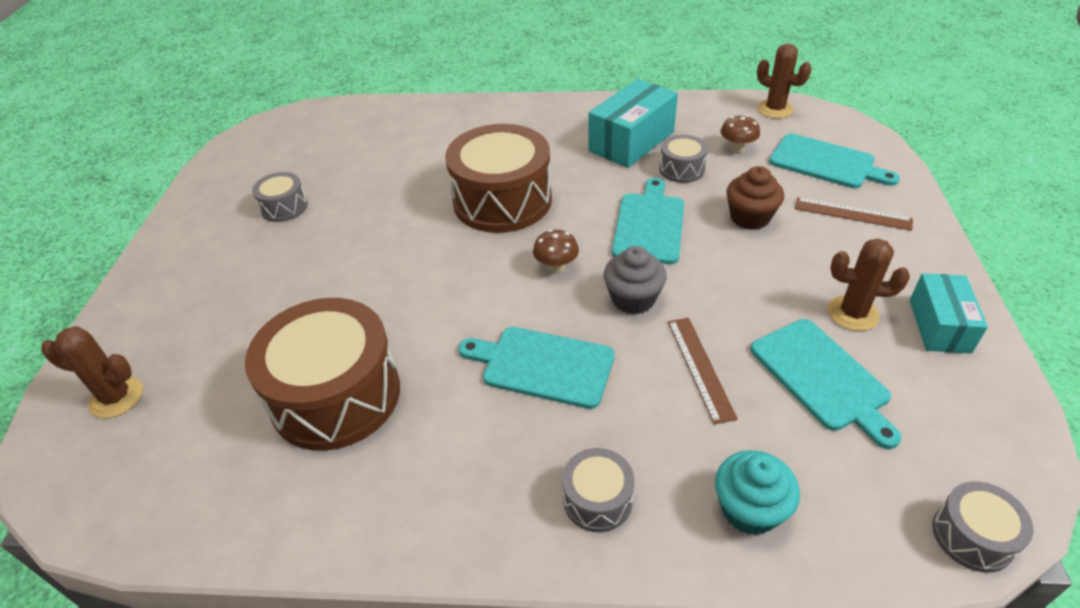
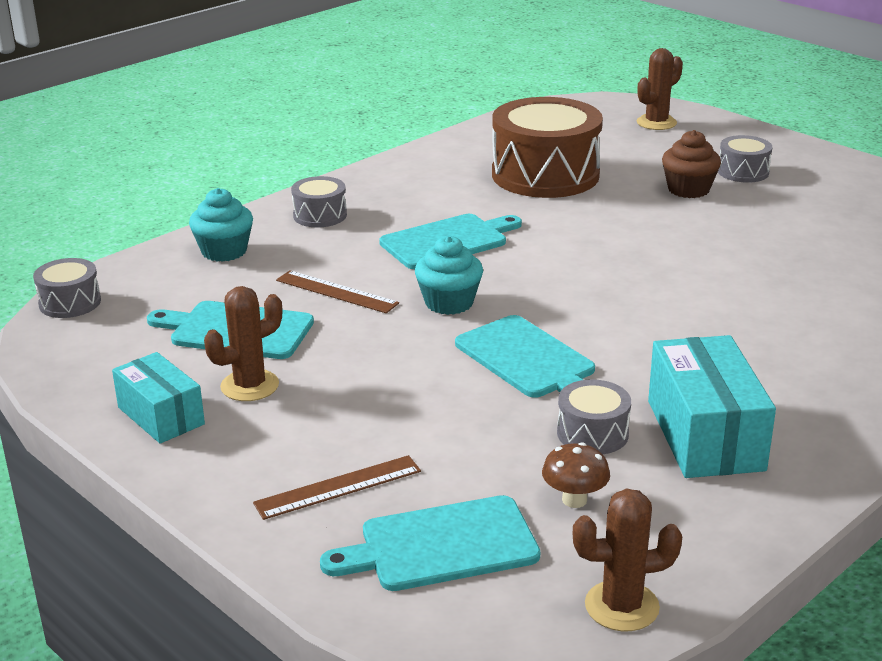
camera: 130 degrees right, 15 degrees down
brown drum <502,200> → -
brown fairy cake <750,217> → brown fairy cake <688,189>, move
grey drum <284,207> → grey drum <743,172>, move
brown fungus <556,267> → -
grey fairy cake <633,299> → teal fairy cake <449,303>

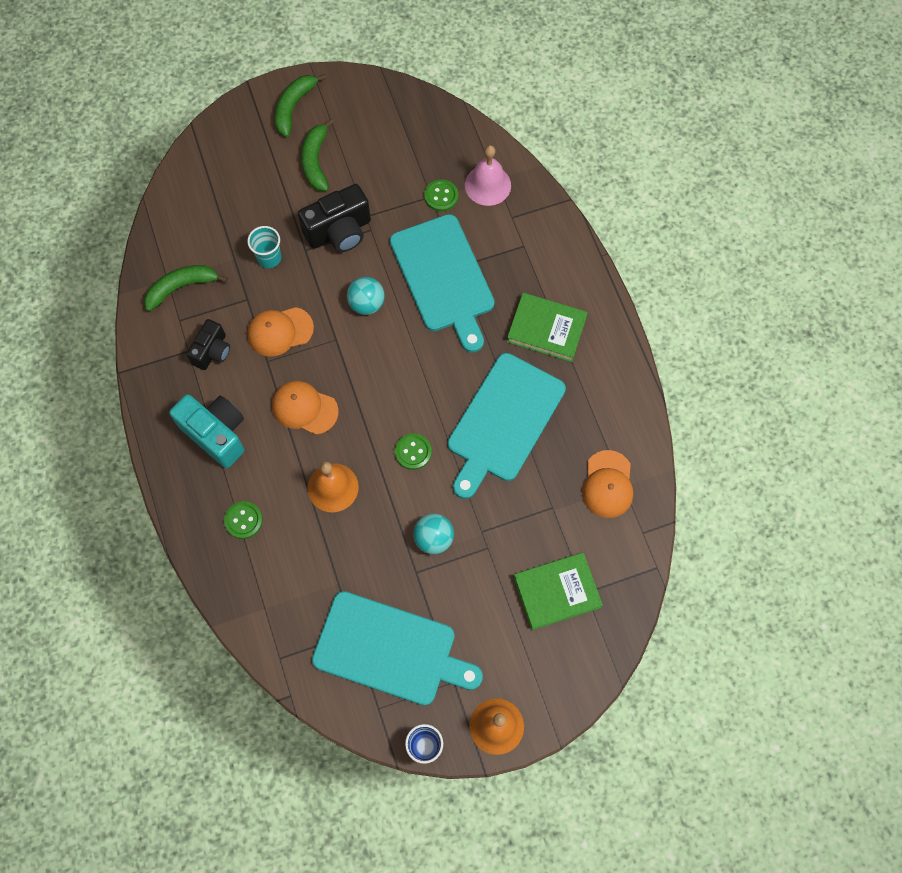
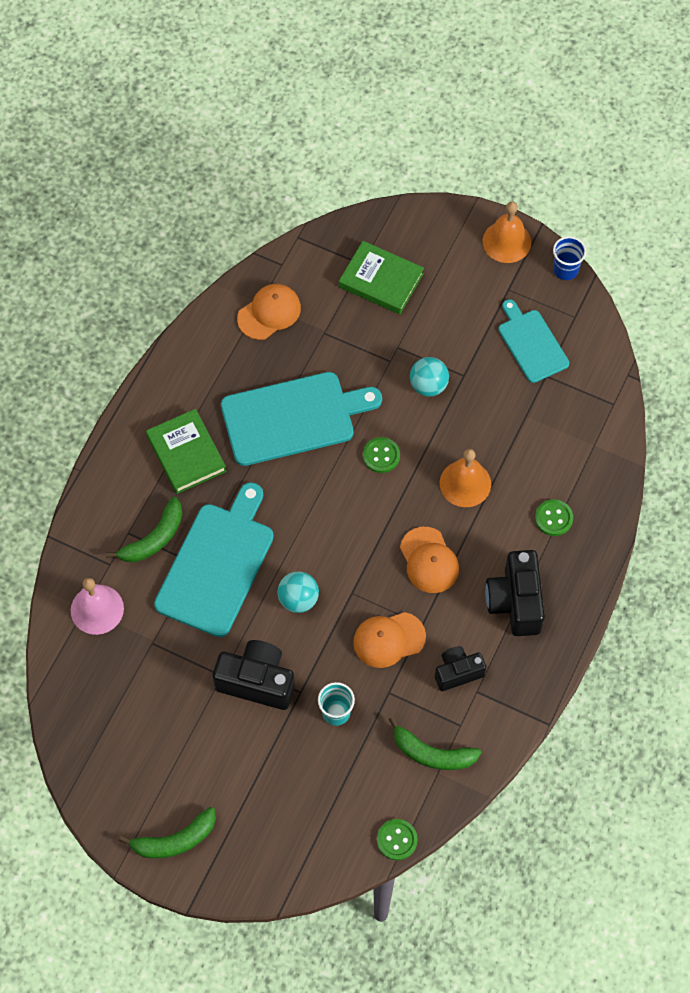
camera: 135 degrees left, 5 degrees down
green banana <316,161> → green banana <153,539>, move
green sewing button <441,196> → green sewing button <397,840>, move
orange cap <280,331> → orange cap <389,639>, 135 degrees clockwise
teal compact camera <216,434> → black compact camera <515,602>
teal chopping board <390,650> → teal chopping board <531,343>, x0.60

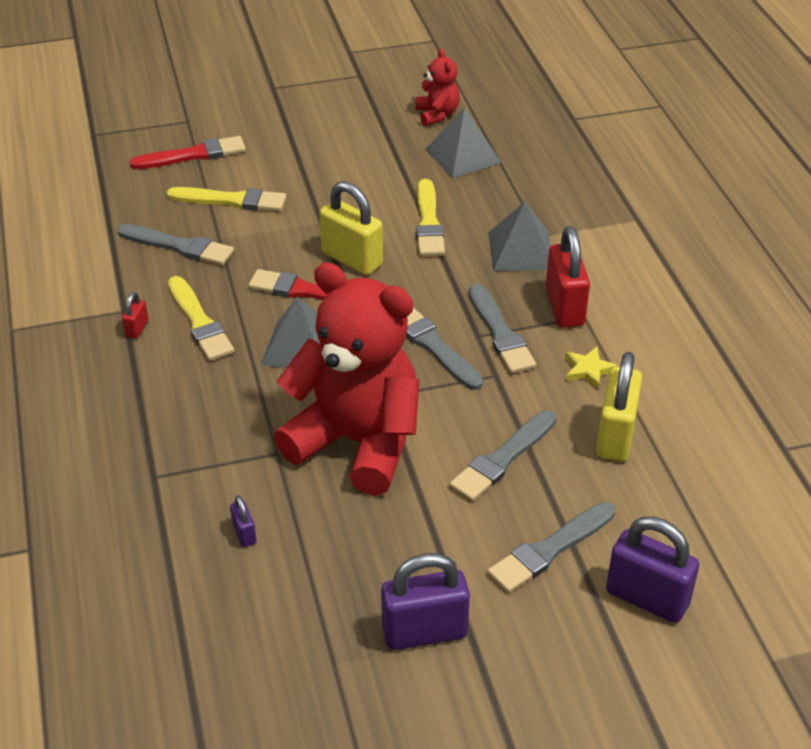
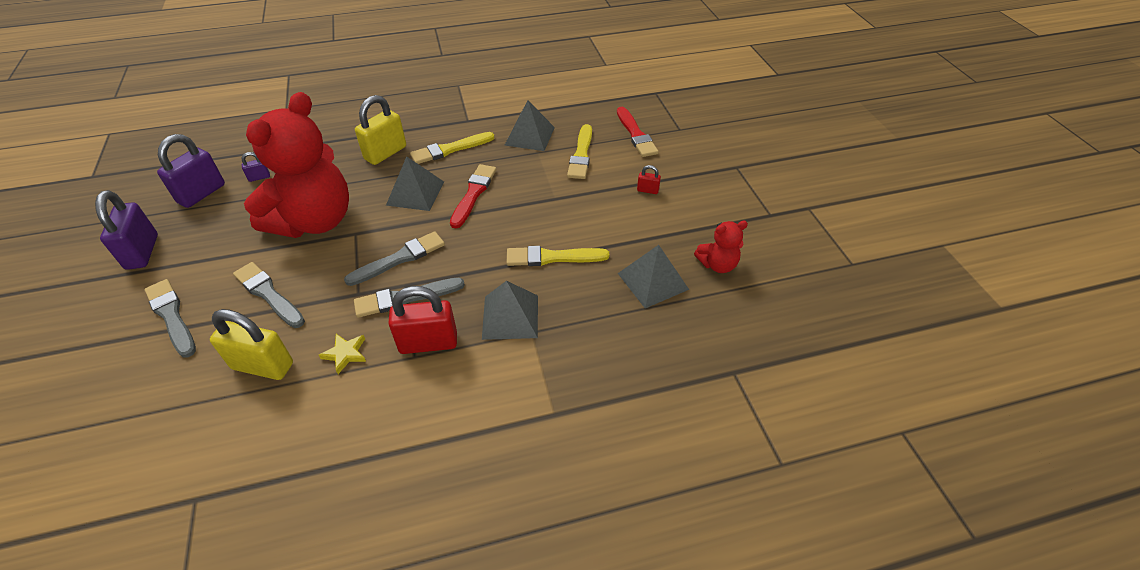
camera: 90 degrees right, 5 degrees up
golden lock <352,259> → golden lock <385,153>, move
grey paintbrush <179,246> → grey pyramid <529,136>
crimson lock <137,329> → crimson lock <647,190>, move
violet lock <647,598> → violet lock <201,193>, move

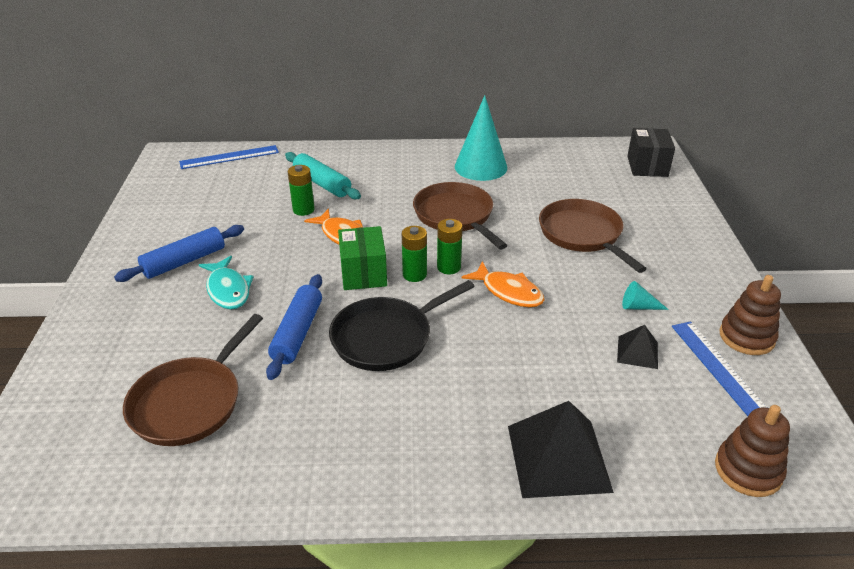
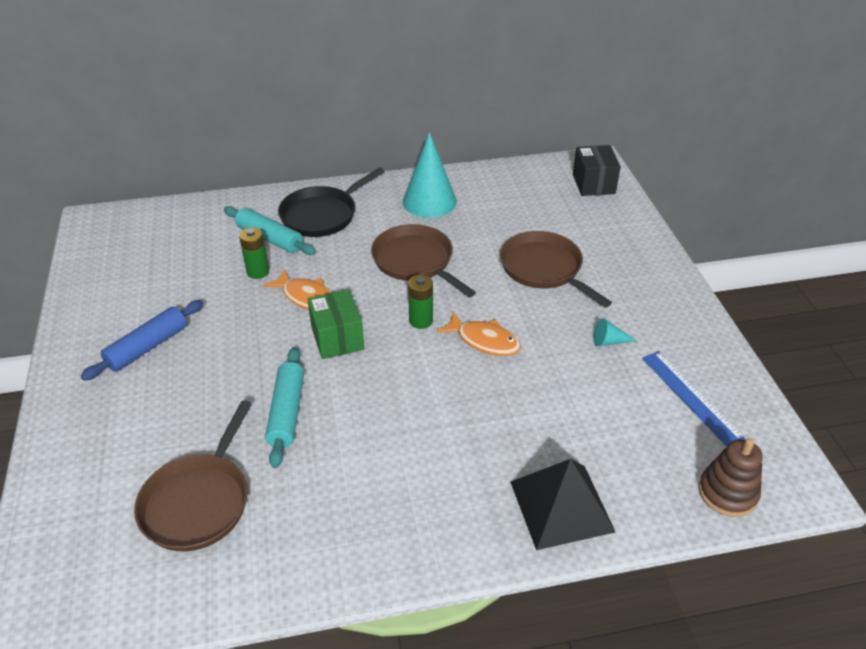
camera: 10 degrees left, 5 degrees up
cobalt measuring stick <229,157> → -
green power cell <414,274> → -
teal fish <228,290> → -
cobalt pastry roller <297,333> → teal pastry roller <287,412>
brown stacking toy <746,337> → -
black pan <386,337> → black pan <322,215>, move
black pyramid <637,352> → -

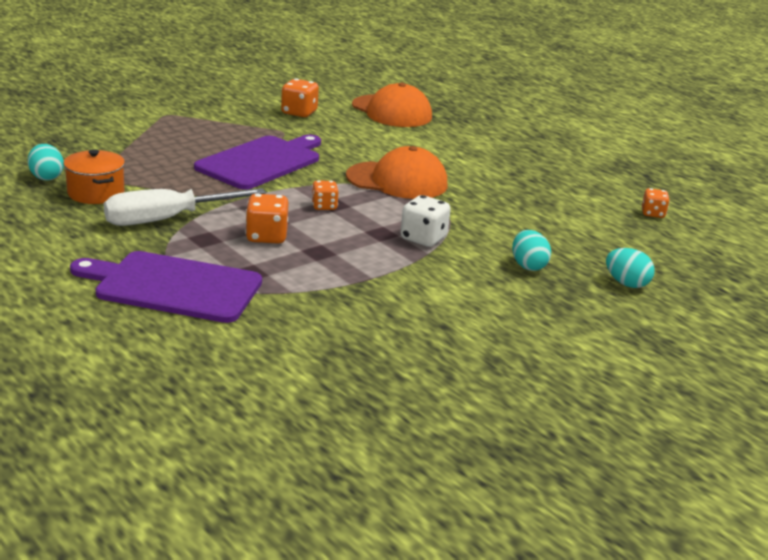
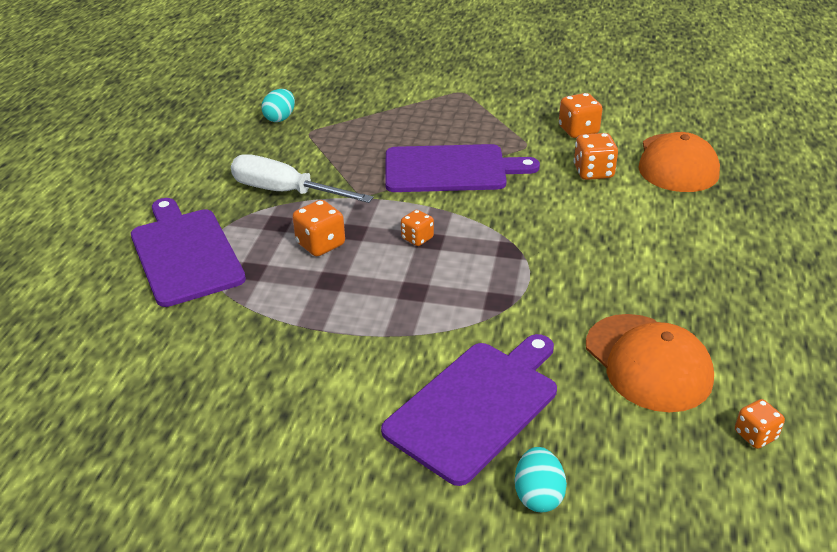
camera: 55 degrees right, 10 degrees up
orange cap <397,181> → orange cap <648,362>, move
orange pot <96,193> → -
white game die <423,238> → -
teal egg <528,266> → violet chopping board <476,406>
- → orange game die <593,172>

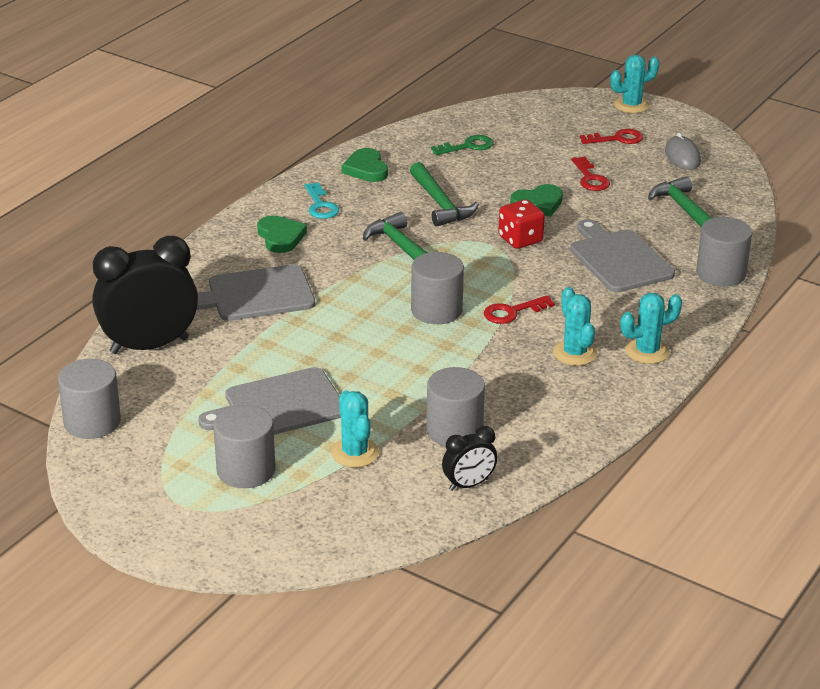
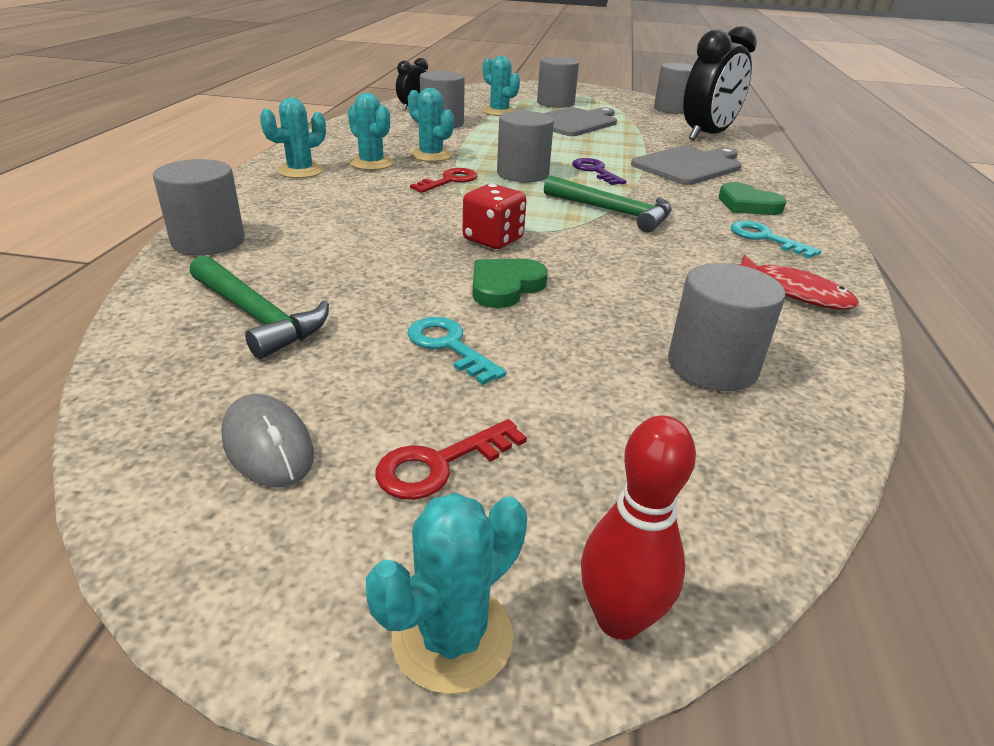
camera: 155 degrees right, 0 degrees up
green door key <467,146> → grey cylinder <712,366>
green heart shape <366,169> → crimson fish <794,292>
crimson door key <590,178> → teal door key <449,346>
green hammer <440,203> → -
grey chopping board <618,259> → -
- → teal saguaro cactus <431,155>
- → violet door key <595,171>
- → crimson bowling pin <619,619>

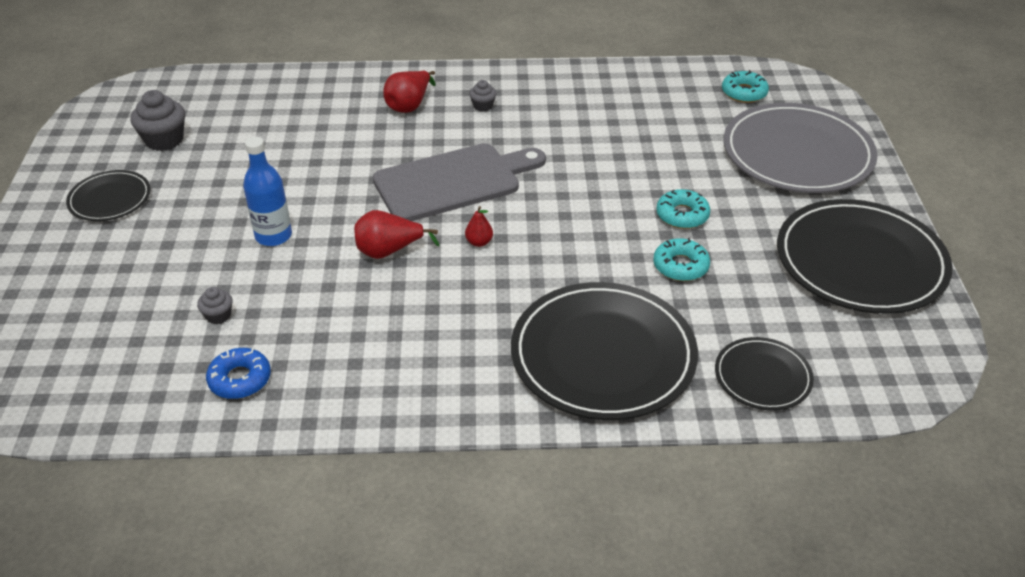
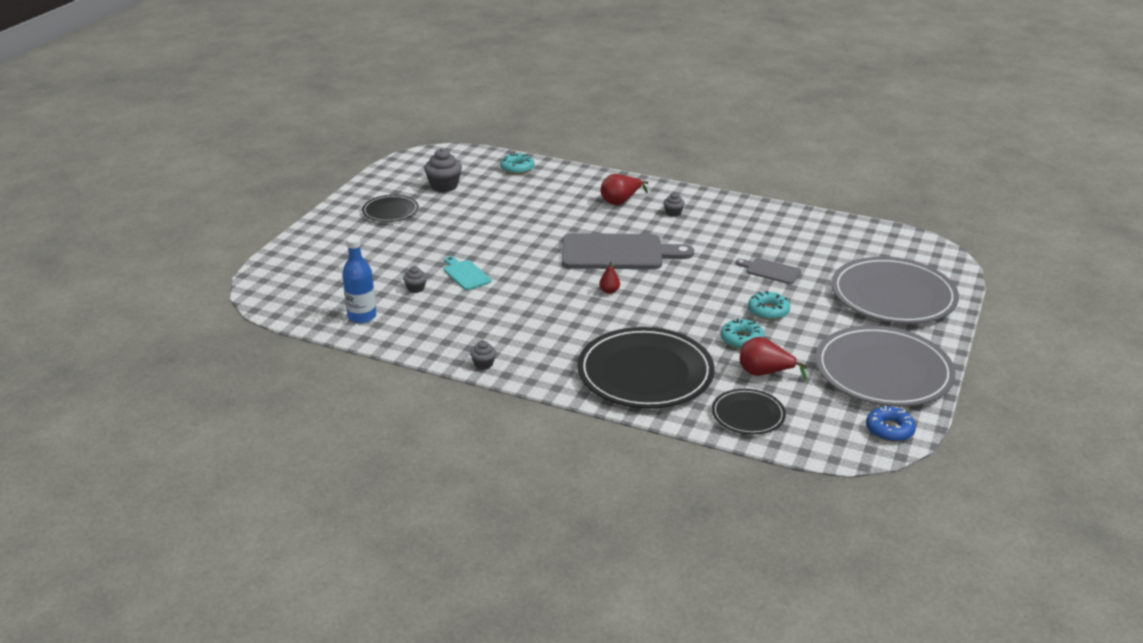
camera: 25 degrees right, 10 degrees down
teal doughnut <744,93> → teal doughnut <517,168>, move
cobalt flask <273,236> → cobalt flask <362,316>, move
black plate <860,261> → grey plate <883,371>
crimson toy pear <389,251> → crimson toy pear <764,373>, move
cobalt doughnut <240,379> → cobalt doughnut <889,430>, move
- → teal chopping board <465,274>
- → grey chopping board <770,271>
- → grey fairy cake <483,364>

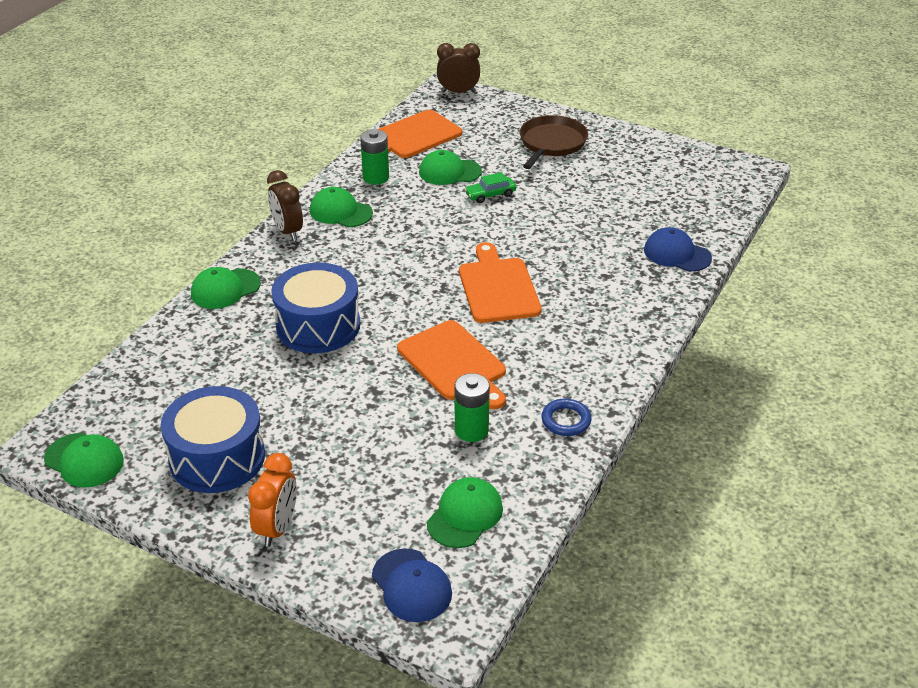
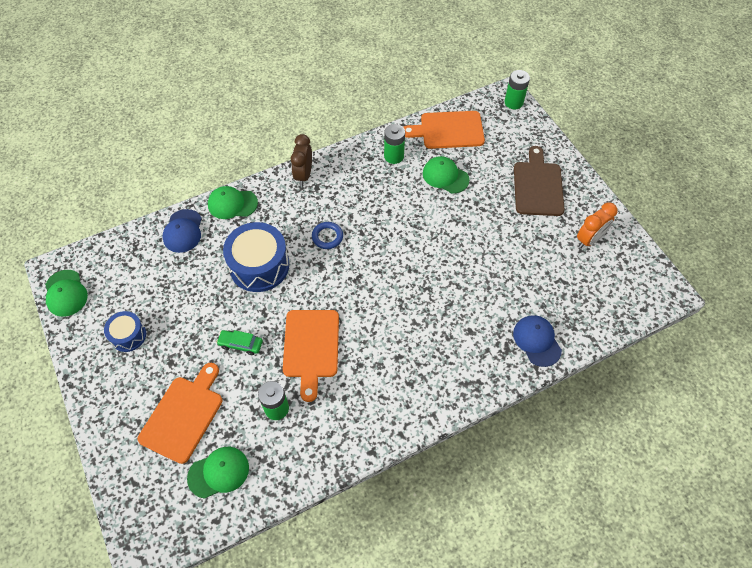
camera: 35 degrees right, 20 degrees up
brown bedside clock <458,92> → green power cell <513,102>
brown pan <551,143> → brown chopping board <538,186>
green automobile <490,195> → green automobile <241,344>, move
green cap <340,212> → -
orange chopping board <498,287> → orange chopping board <183,415>, move
cobalt drum <217,457> → cobalt drum <128,335>, x0.56
cobalt torus <566,420> → cobalt torus <327,237>, move
orange bedside clock <277,528> → orange bedside clock <589,239>, move
cobalt cap <411,586> → cobalt cap <183,231>, move

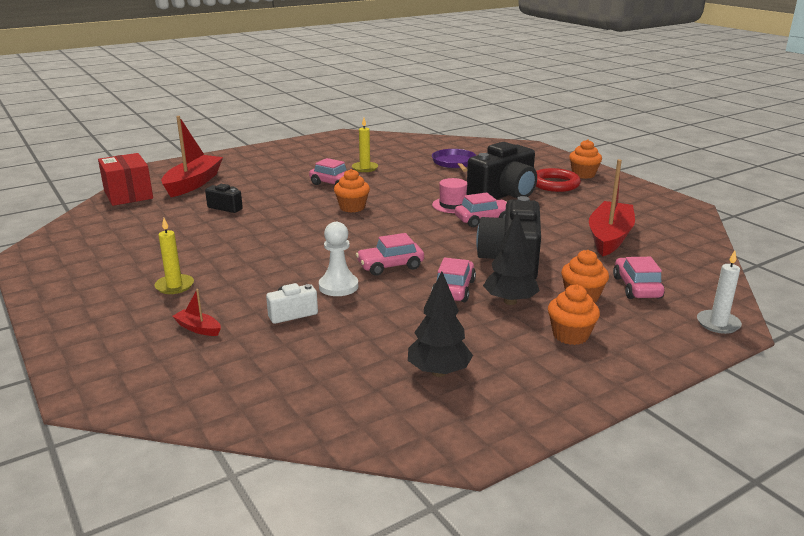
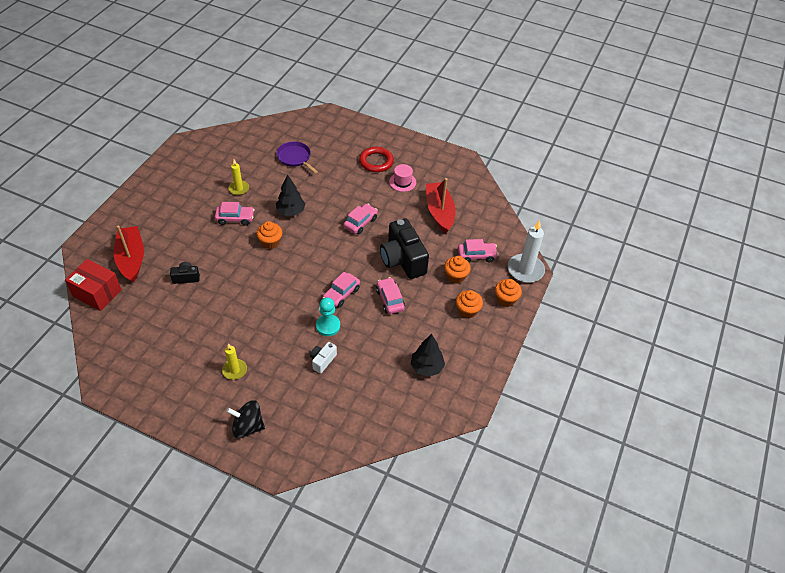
camera: 35 degrees left, 25 degrees up
orange fairy cake <583,174> → orange fairy cake <505,299>, move
black compact camera <504,194> → -
rose-pink tall hat <452,205> → rose-pink tall hat <402,182>, move
black tree <510,301> → black tree <291,211>, move
white pawn <338,286> → teal pawn <328,326>
white wax candle <718,324> → white wax candle <525,270>, x1.70
rose-pink automobile <636,287> → rose-pink automobile <476,256>, 120 degrees clockwise
crimson boat <198,328> → -
- → black toy top <248,426>

